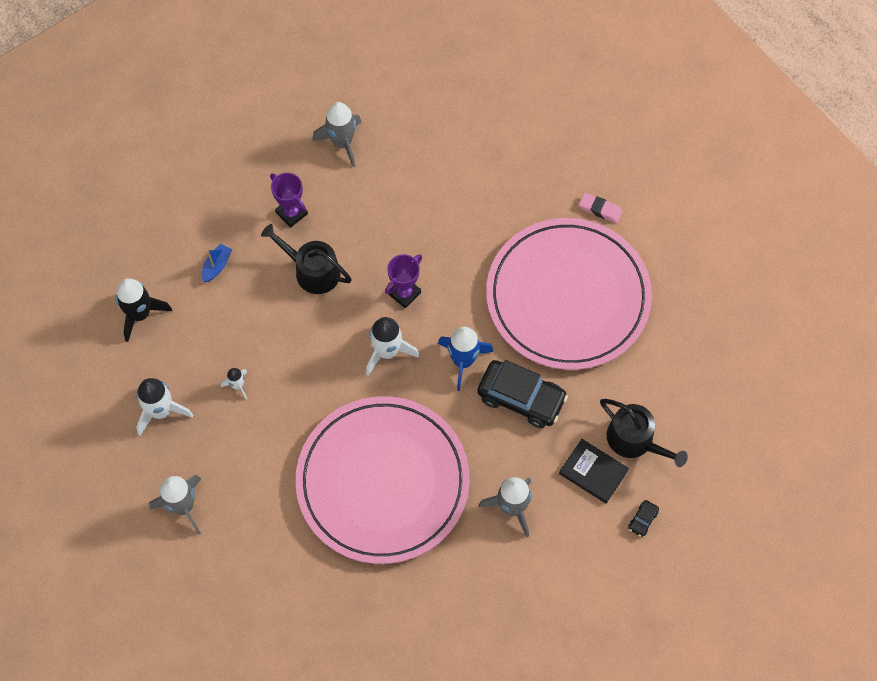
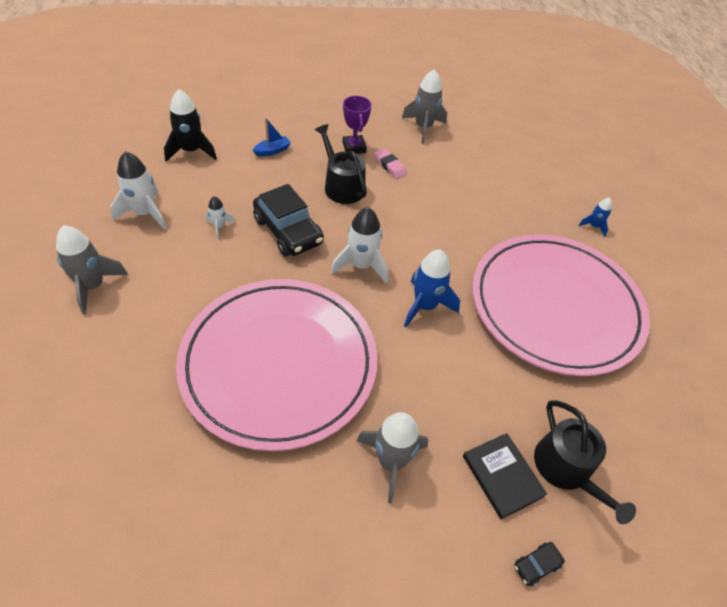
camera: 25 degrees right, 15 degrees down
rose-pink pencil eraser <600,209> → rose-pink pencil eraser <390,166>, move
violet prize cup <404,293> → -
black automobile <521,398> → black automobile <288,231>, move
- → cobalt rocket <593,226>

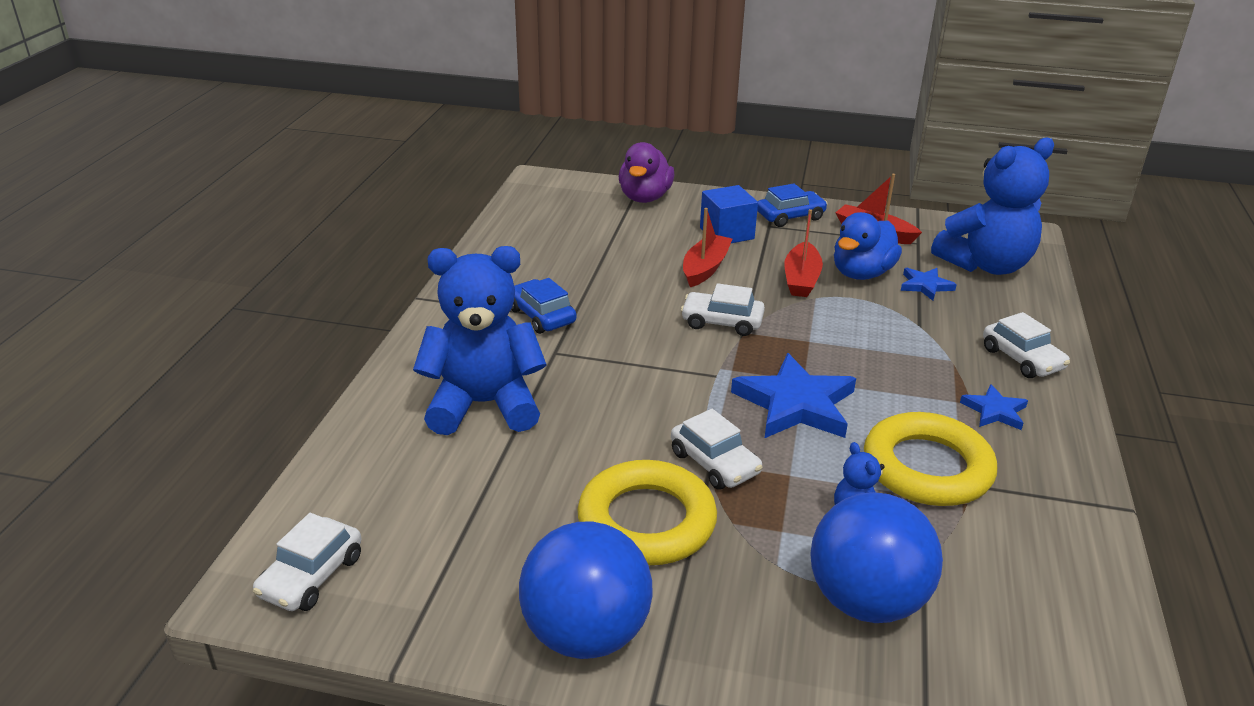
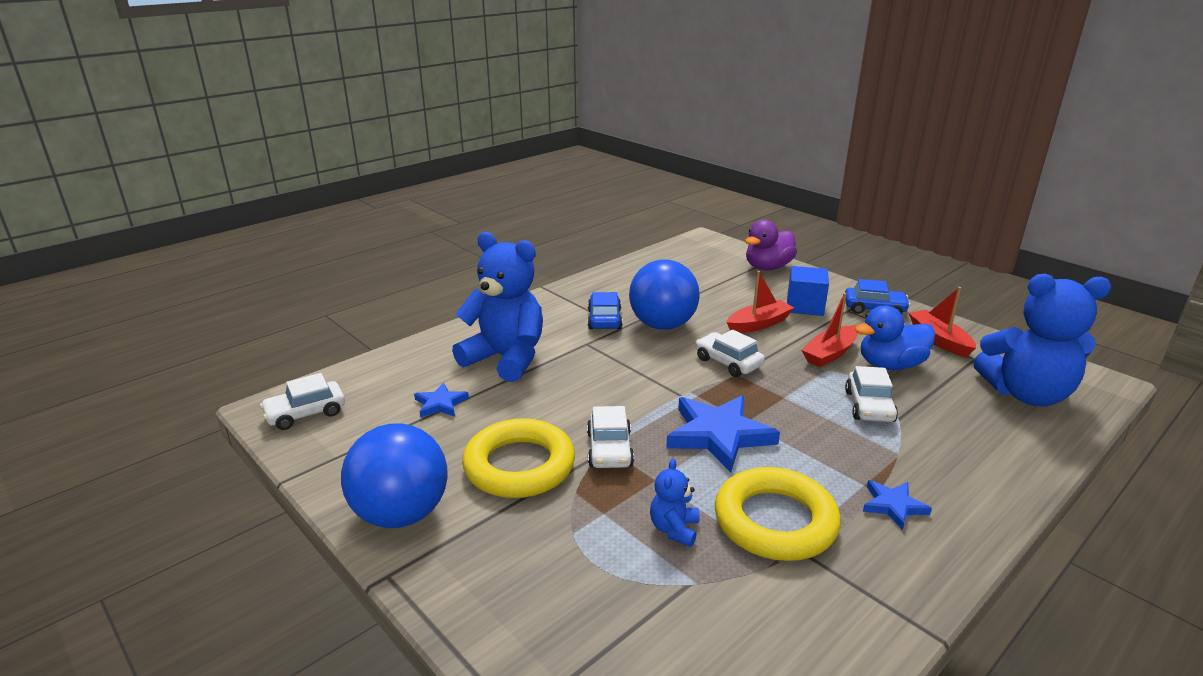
camera: 35 degrees right, 5 degrees down
cobalt star <925,286> → cobalt star <440,404>, move
white automobile <1022,359> → white automobile <869,406>, move
cobalt ball <866,600> → cobalt ball <662,325>, move

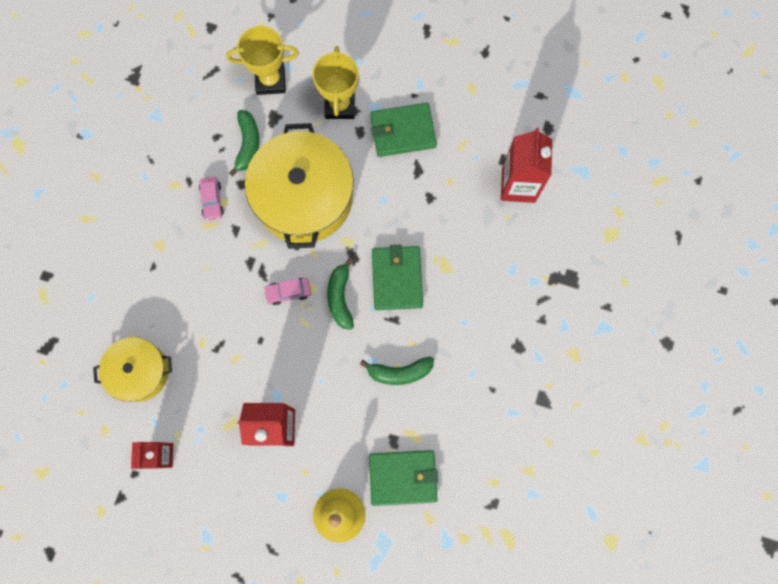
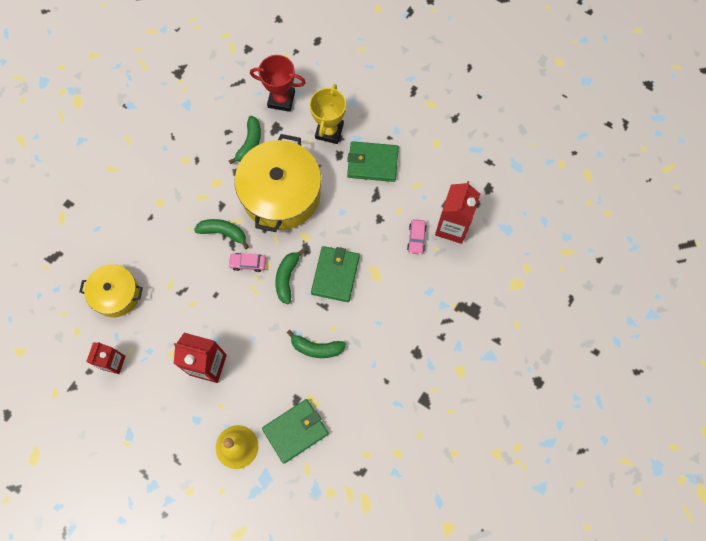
camera: 15 degrees right, 5 degrees down
golden prize cup <270,80> → crimson prize cup <281,99>
rose-pink automobile <212,200> → rose-pink automobile <416,238>, move
green card wallet <403,477> → green card wallet <295,431>, 45 degrees counterclockwise
- → green banana <223,232>

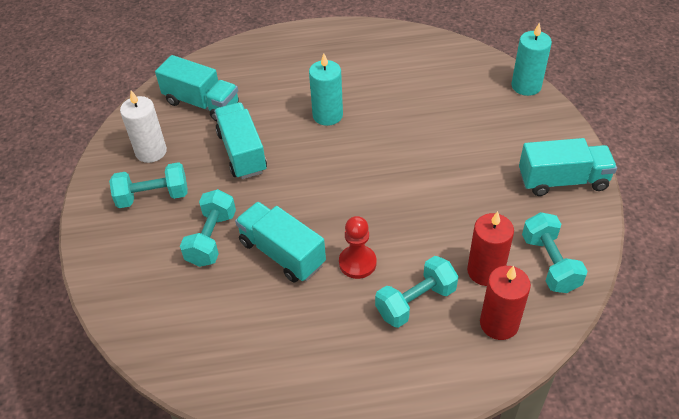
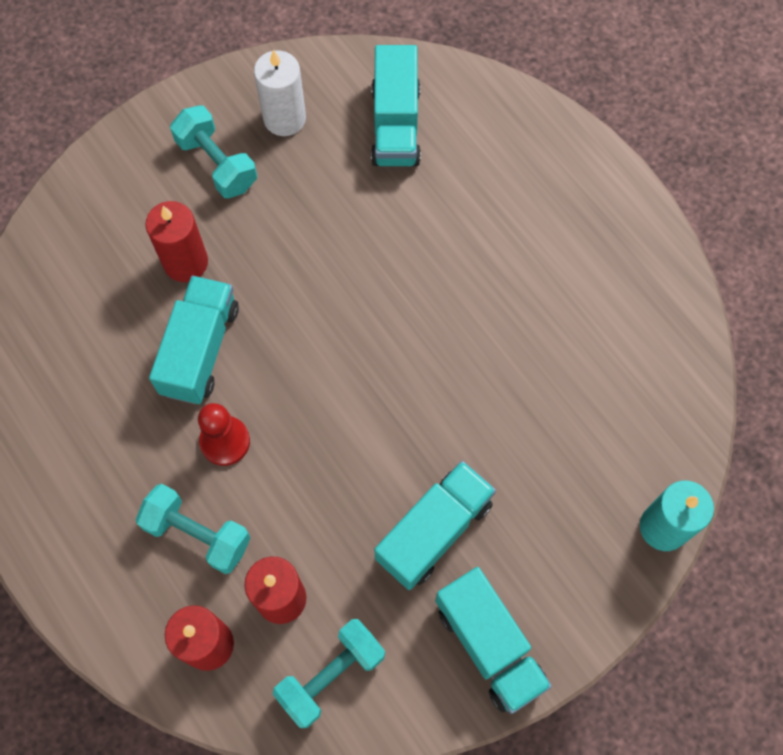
camera: 60 degrees right, 20 degrees up
teal wax candle <327,115> → -
teal lorry <242,152> → teal lorry <434,531>, move
teal hand weight <211,239> → crimson wax candle <186,262>

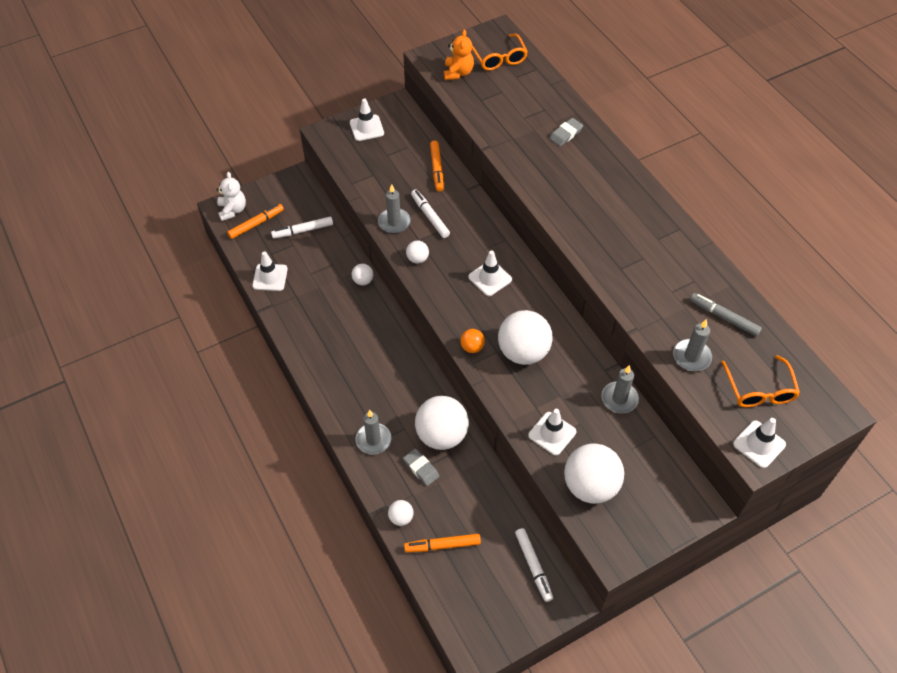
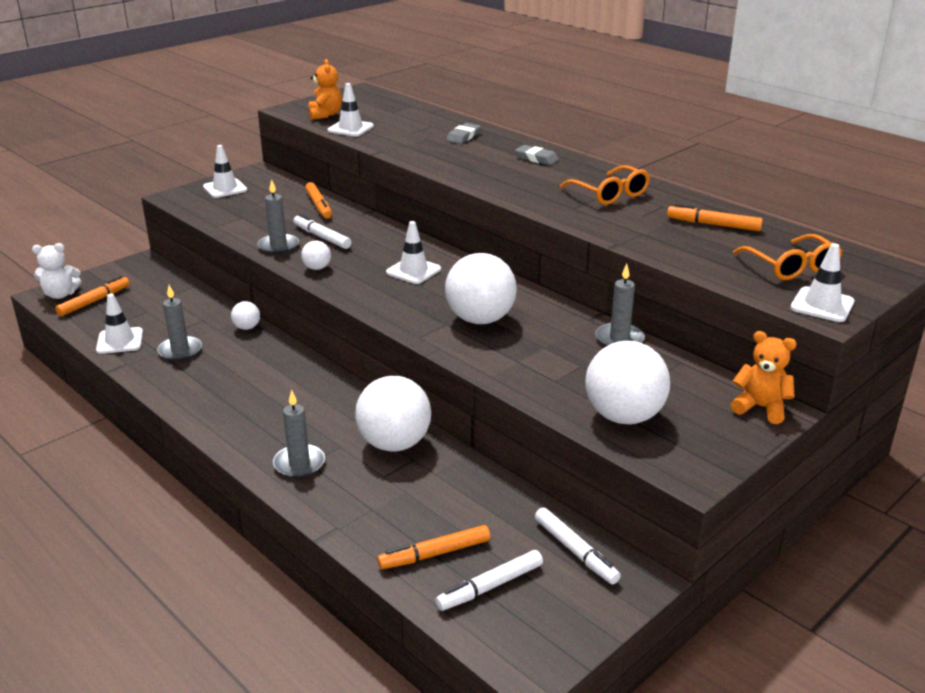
camera: 15 degrees left, 25 degrees down
orange glasses <499,58> → orange glasses <609,194>, move
white teddy <232,210> → white teddy <60,294>, 105 degrees clockwise
white marker pen <303,230> → white marker pen <491,586>, move
grey marker pen <724,318> → orange marker pen <714,225>
grey wax candle <691,357> → grey wax candle <180,350>, move
orange ball <472,347> → -
white traffic cone <552,433> → white traffic cone <350,128>, move
grey pencil eraser <421,468> → grey pencil eraser <536,158>, move
white ball <401,518> → -
- → orange teddy <760,408>

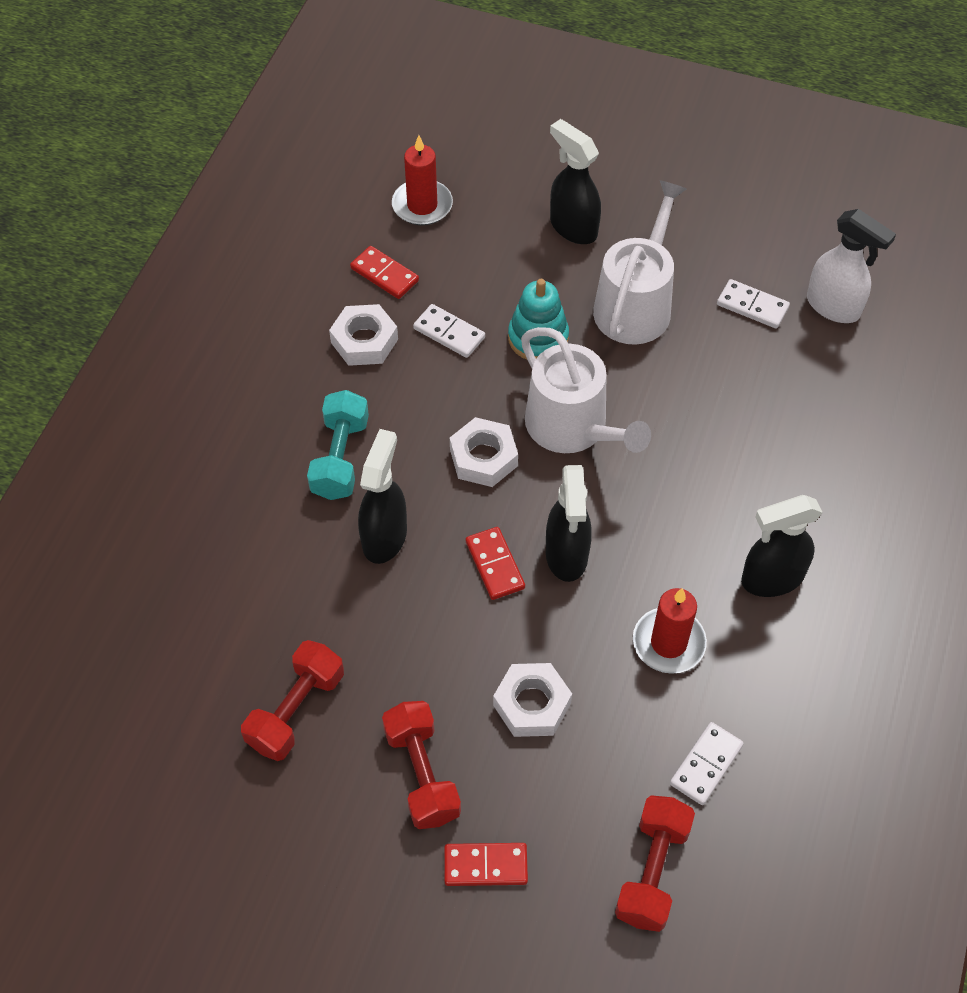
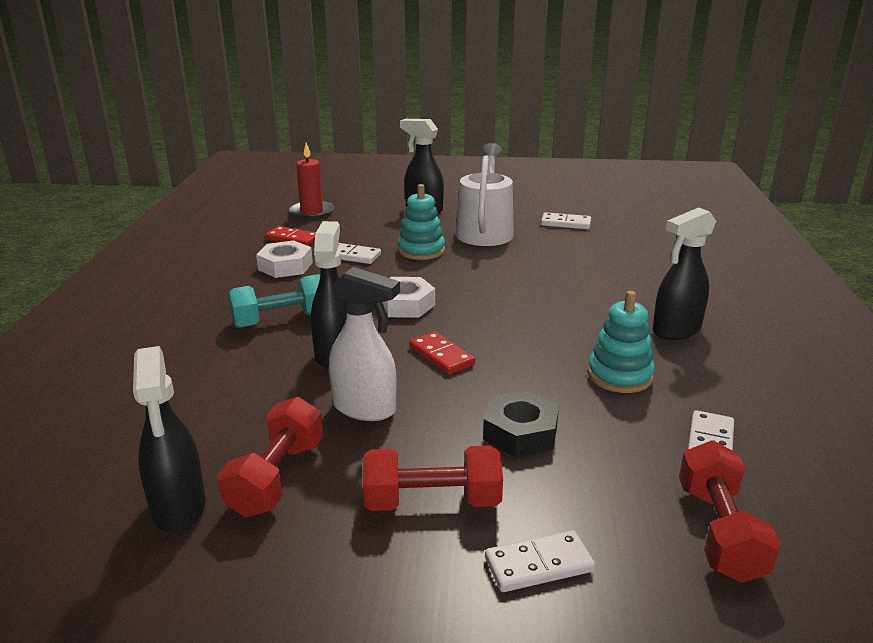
camera: 15 degrees left, 30 degrees down
white spray bottle <833,307> → white spray bottle <365,408>, move
white watering pot <572,427> → -
teal hand weight <340,458> → teal hand weight <281,320>, 75 degrees clockwise
black spray bottle <566,555> → black spray bottle <179,508>, move
crimson wax candle <668,643> → teal stacking toy <619,375>
white hexagon nut <532,704> → black hexagon nut <520,432>
crimson hand weight <422,774> → crimson hand weight <432,501>, 60 degrees counterclockwise
crimson domino piece <485,866> → white domino piece <538,565>

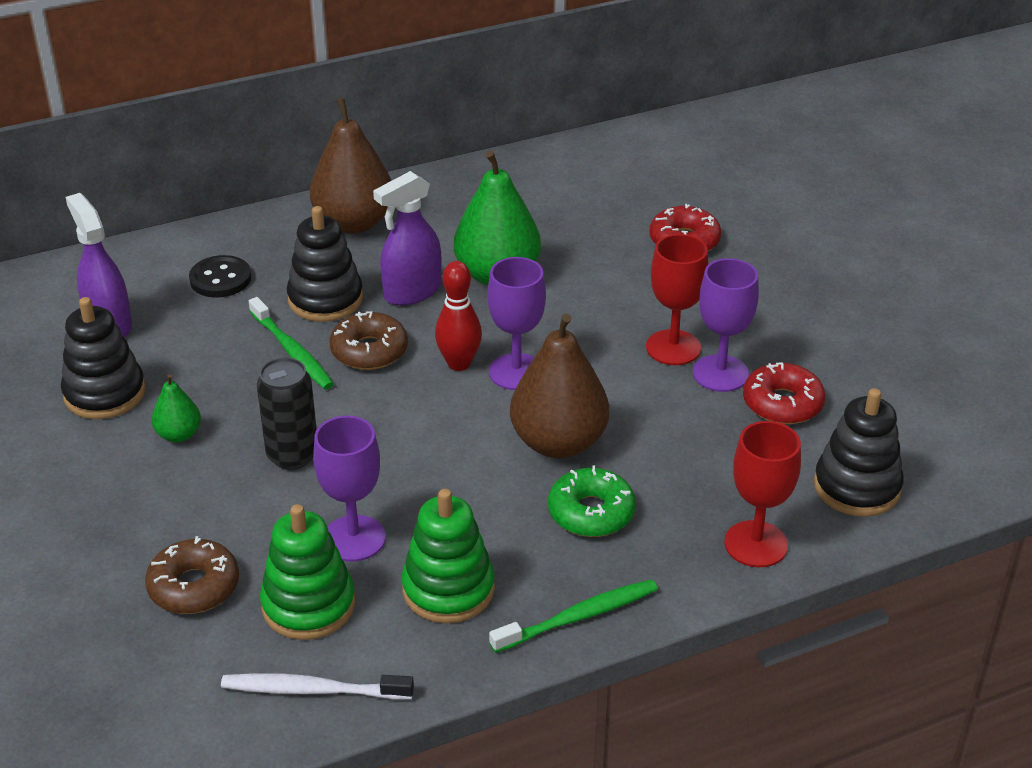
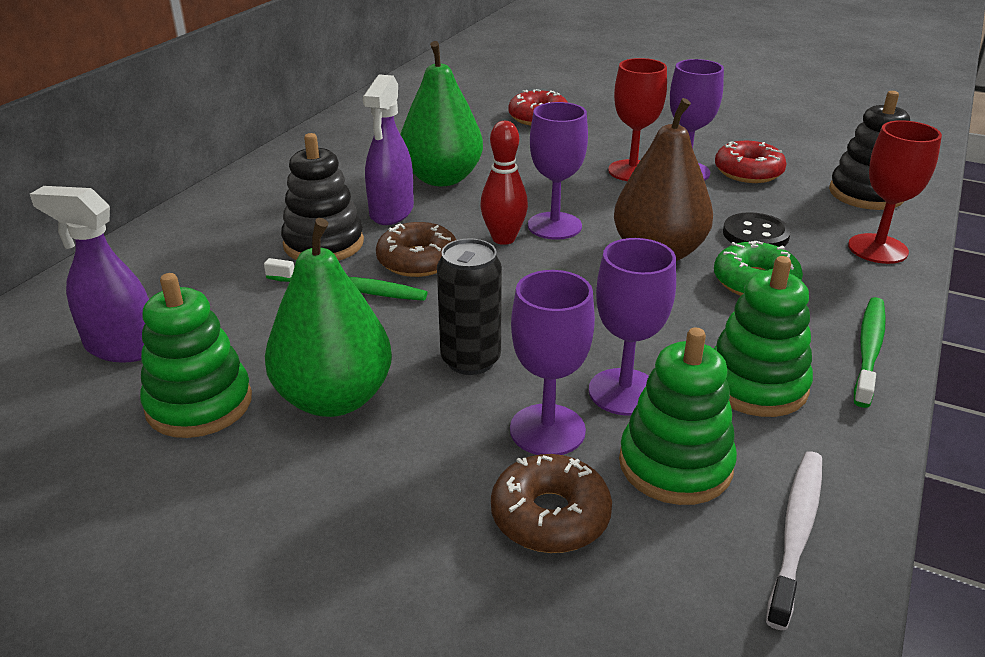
camera: 40 degrees left, 5 degrees down
brown toy pear <354,223> → -
black sewing button <220,279> → black sewing button <755,234>, move
black stacking toy <105,393> → green stacking toy <199,404>
green toy pear <179,435> → green toy pear <334,399>, x2.04
white toothbrush <312,690> → white toothbrush <796,532>, 150 degrees clockwise
- → violet wine glass <547,430>

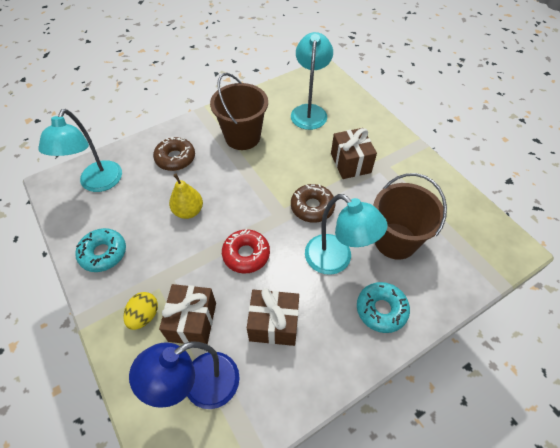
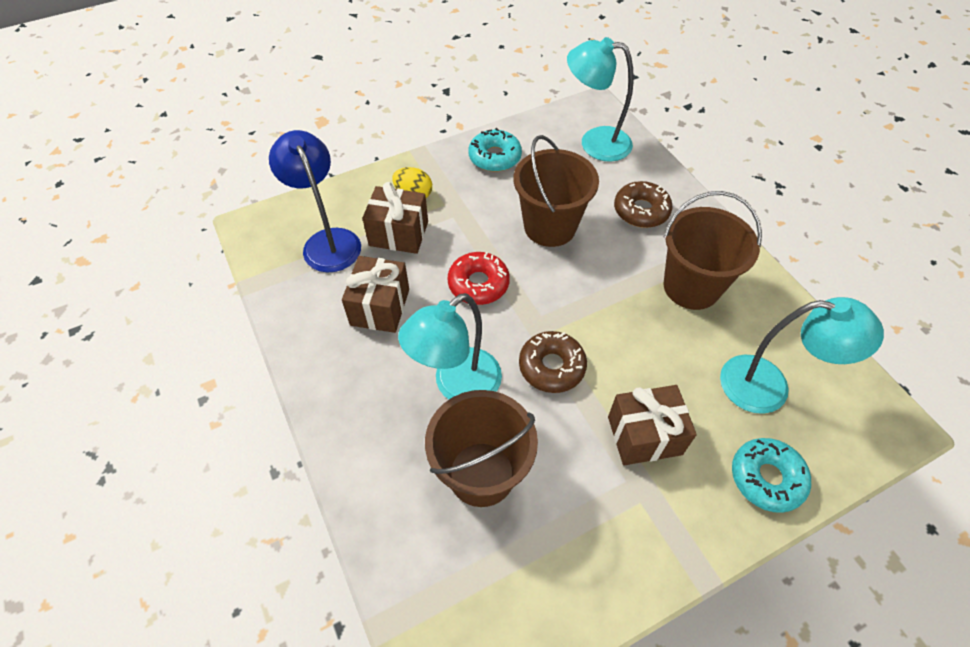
camera: 95 degrees right, 0 degrees up
golden toy pear <188,211> → brown sand bucket <550,226>
teal doughnut <381,310> → teal doughnut <766,478>, move

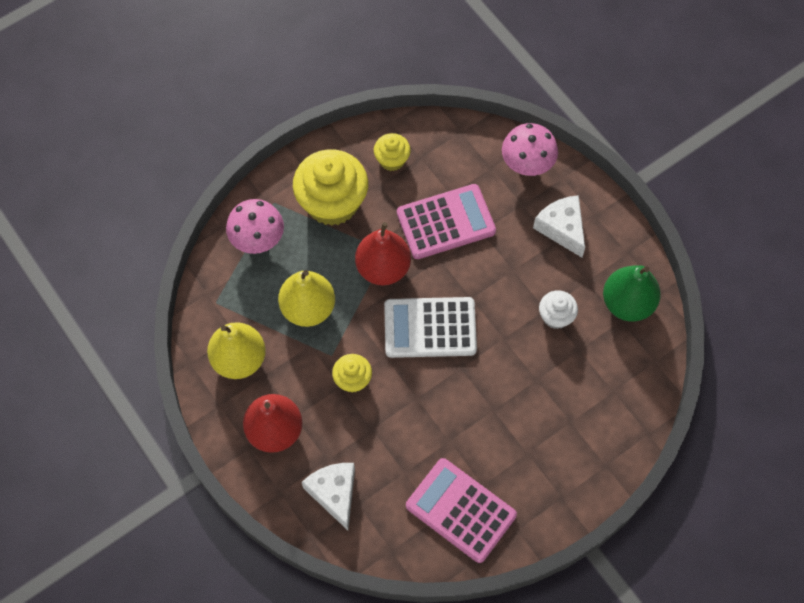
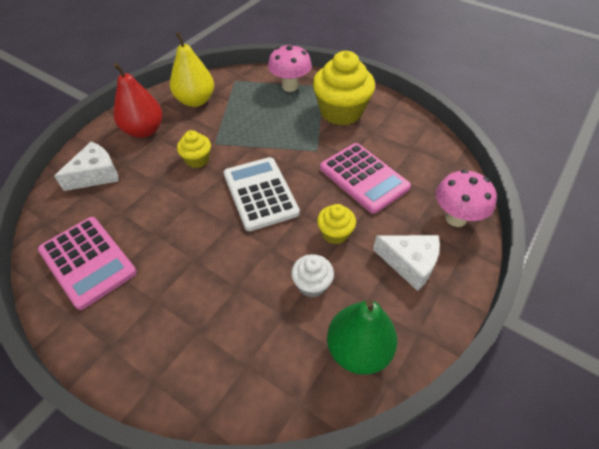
camera: 70 degrees right, 15 degrees down
golden fairy cake <392,160> → golden fairy cake <335,233>, move
white cheese wedge <562,228> → white cheese wedge <410,263>, 75 degrees clockwise
crimson toy pear <383,268> → -
golden toy pear <308,308> → -
rose-pink pocket calculator <461,510> → rose-pink pocket calculator <87,262>, 120 degrees clockwise

